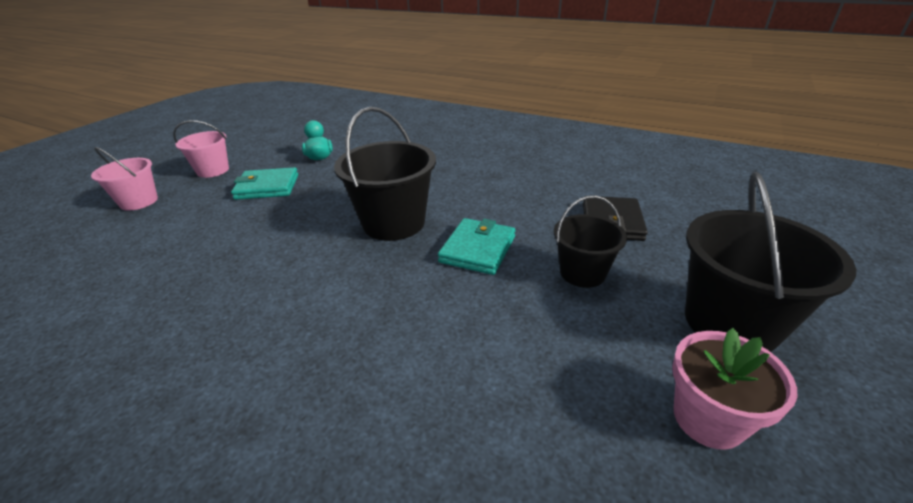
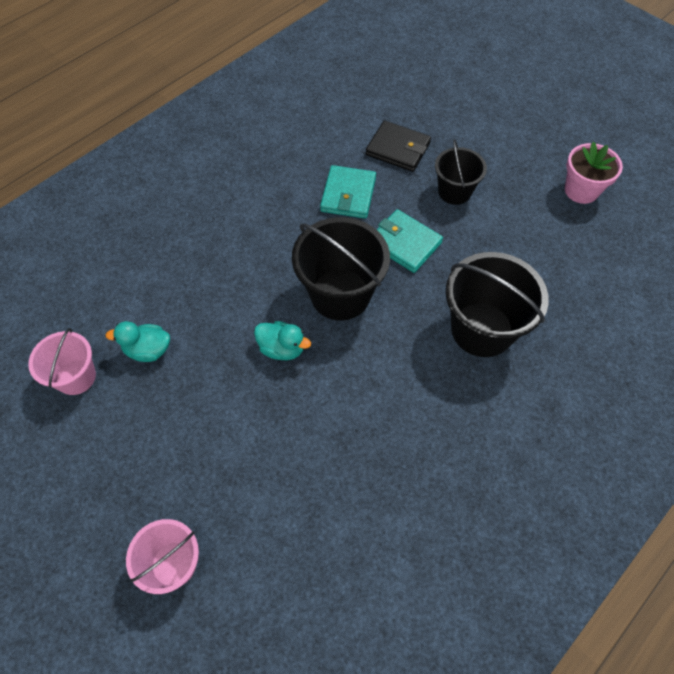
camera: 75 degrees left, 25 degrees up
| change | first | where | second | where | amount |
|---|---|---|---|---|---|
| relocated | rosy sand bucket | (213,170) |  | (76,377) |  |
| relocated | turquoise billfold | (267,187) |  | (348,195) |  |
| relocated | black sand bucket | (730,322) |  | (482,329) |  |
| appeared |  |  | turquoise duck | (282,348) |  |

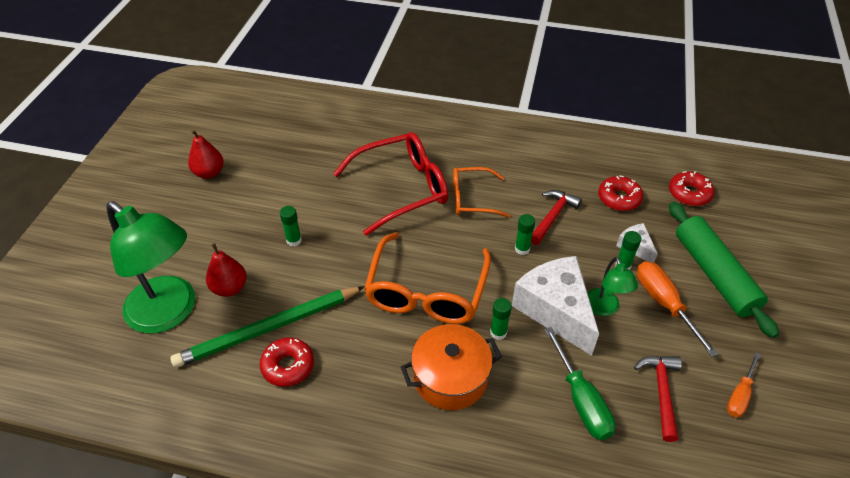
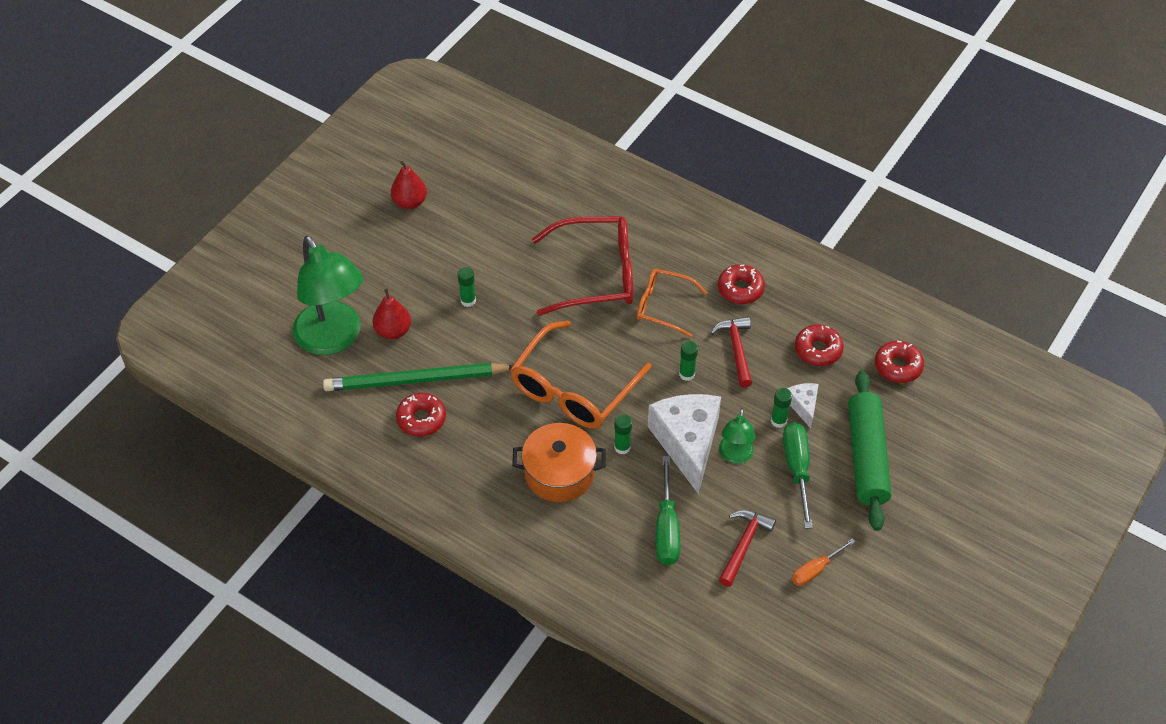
camera: 20 degrees right, 5 degrees up
| change | first | where | second | where | amount |
|---|---|---|---|---|---|
| spun | red carpenter's hammer | (552,216) |  | (736,349) | 60 degrees counterclockwise |
| colour | orange screwdriver | (663,303) | leaf-green screwdriver | (797,468) |  |
| appeared |  |  | red glazed donut | (740,289) |  |

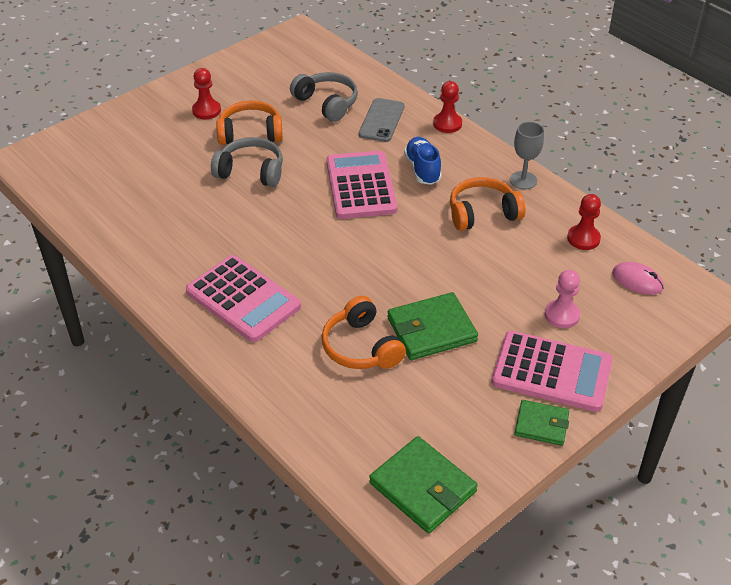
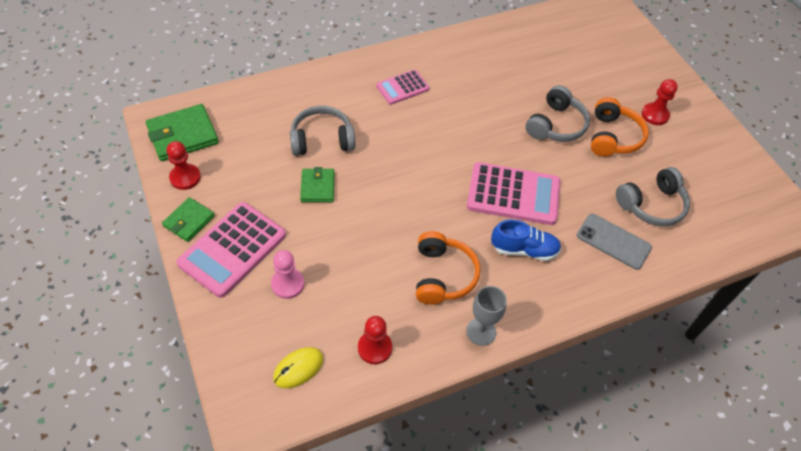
camera: 105 degrees right, 10 degrees up
| change | first | where | second | where | amount |
|---|---|---|---|---|---|
| relocated | red chess pawn | (447,124) |  | (185,177) |  |
| size | rosy pocket calculator | (243,299) |  | (402,87) | x0.58 |
| colour | rosy mouse | (637,281) | yellow mouse | (298,368) |  |
| size | leaf-green billfold | (431,330) |  | (317,187) | x0.61 |
| colour | orange over-ear headphones | (361,347) | gray over-ear headphones | (322,139) |  |

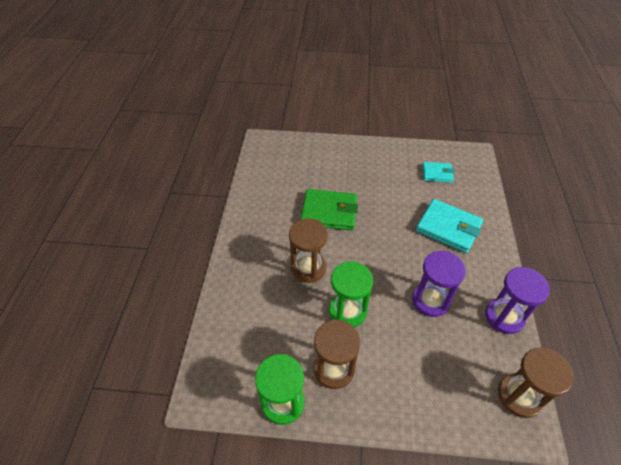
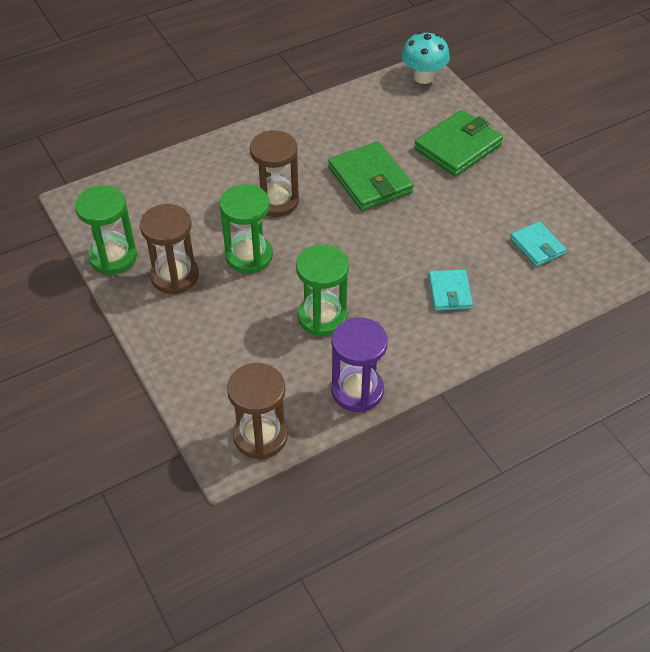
camera: 55 degrees right, 0 degrees up
| change | first | where | second | where | amount |
|---|---|---|---|---|---|
| size | turquoise billfold | (448,228) |  | (449,292) | x0.59 |
| colour | royal purple sand timer | (430,300) | leaf-green sand timer | (322,317) |  |
| appeared |  |  | turquoise toadstool | (423,77) |  |
| appeared |  |  | leaf-green billfold | (458,147) |  |

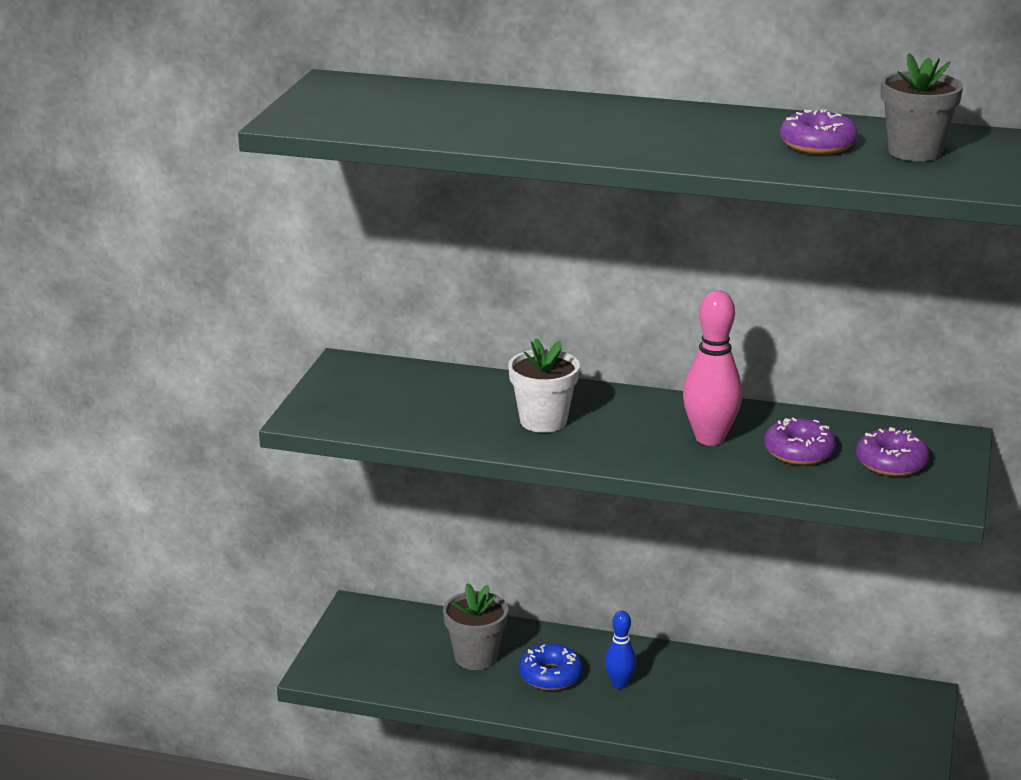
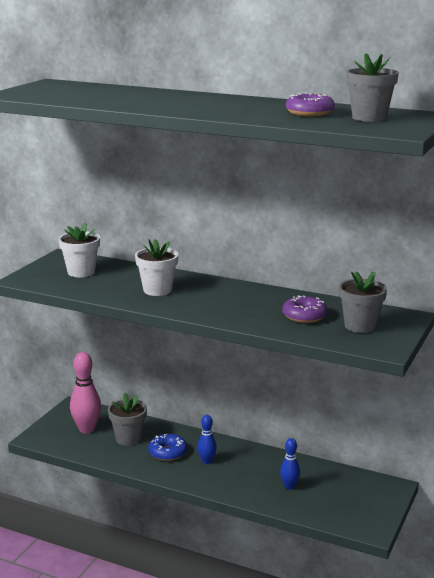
camera: 10 degrees right, 5 degrees down
| change | first | where | second | where | amount |
|---|---|---|---|---|---|
| relocated | rosy skittle | (710,438) |  | (87,429) |  |
| exchanged | royal purple glazed donut | (891,463) | gray plant pot | (360,326) |  |
| appeared |  |  | snow-white plant pot | (81,272) |  |
| appeared |  |  | blue skittle | (289,486) |  |

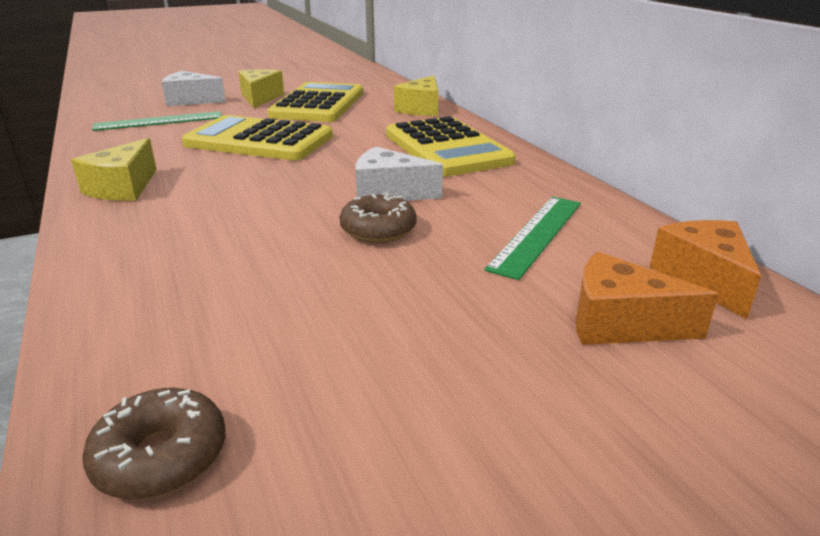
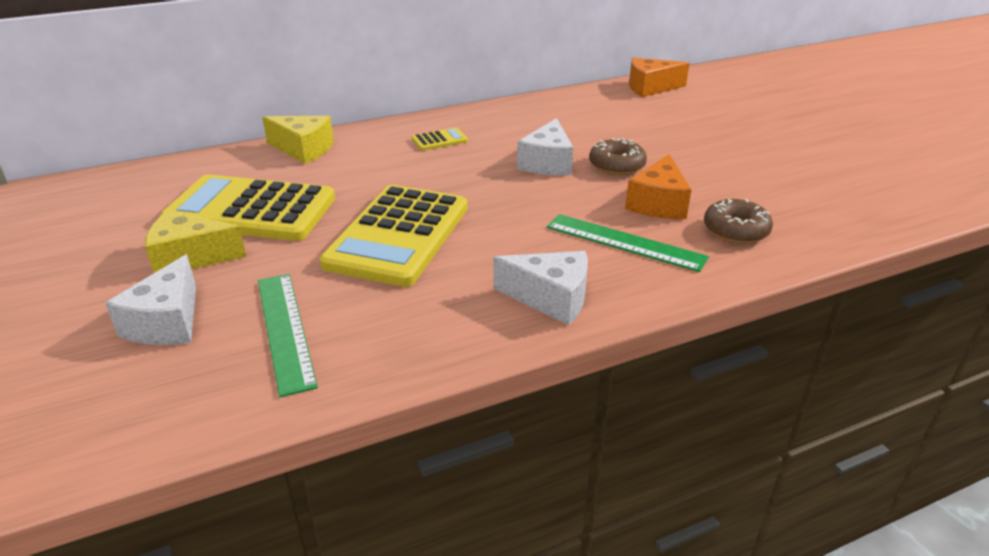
camera: 90 degrees left, 5 degrees up
| change | first | where | second | where | amount |
|---|---|---|---|---|---|
| size | yellow pocket calculator | (446,148) |  | (439,140) | x0.40 |
| colour | yellow cheese wedge | (123,188) | snow-white cheese wedge | (551,298) |  |
| relocated | leaf-green measuring stick | (537,234) |  | (625,242) |  |
| relocated | orange cheese wedge | (619,323) |  | (658,204) |  |
| relocated | brown glazed donut | (161,456) |  | (735,230) |  |

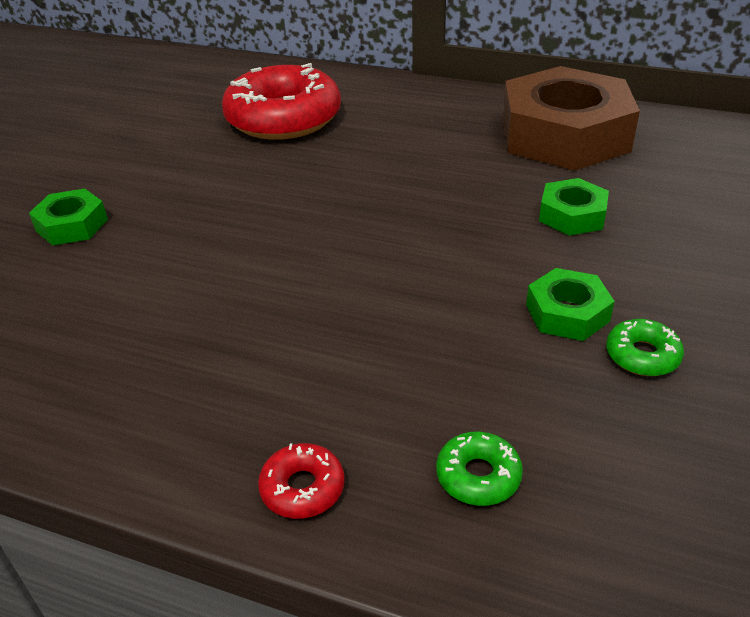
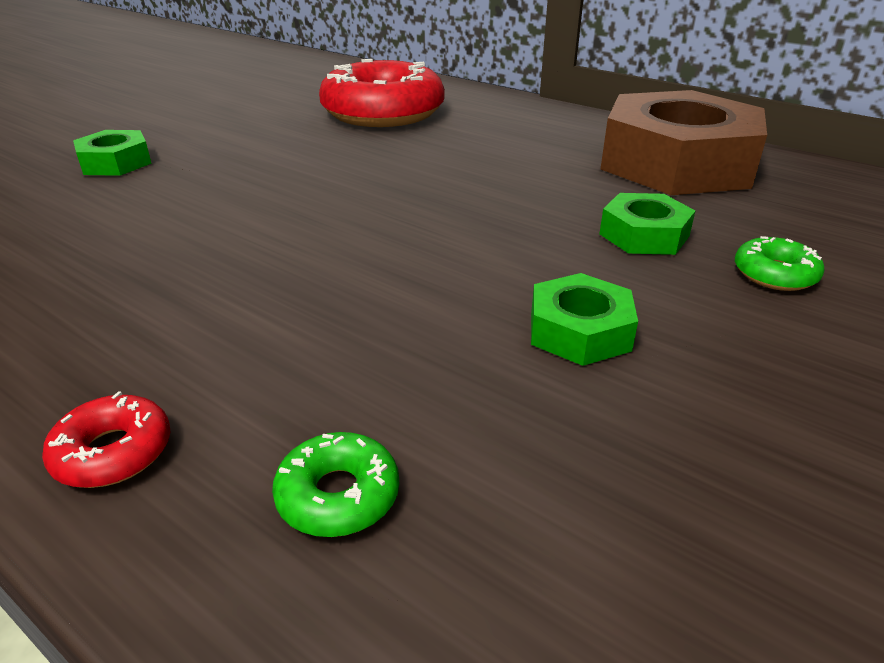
camera: 15 degrees right, 5 degrees down
| change | first | where | second | where | amount |
|---|---|---|---|---|---|
| relocated | leaf-green glazed donut | (642,355) |  | (774,274) |  |

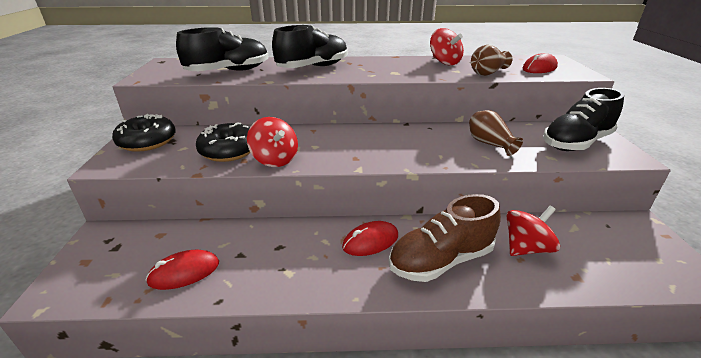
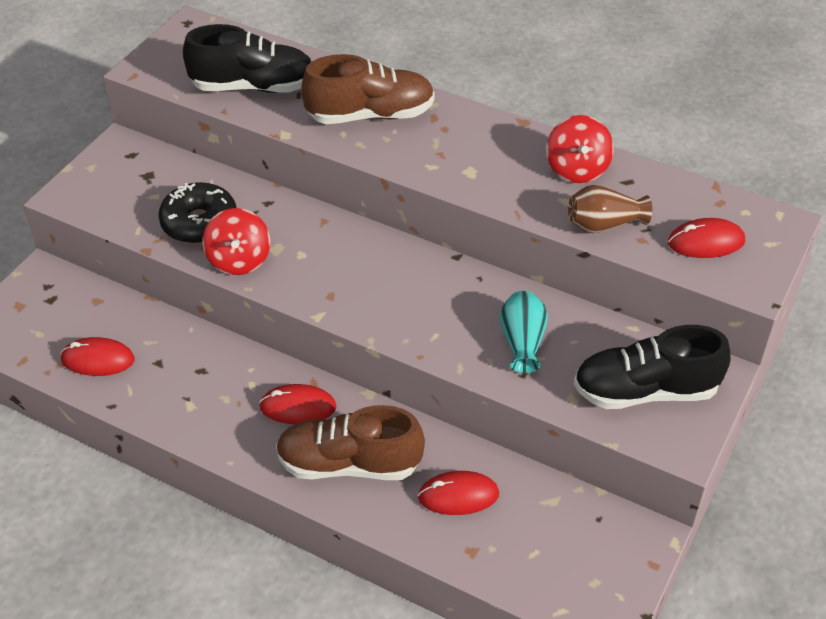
camera: 30 degrees right, 15 degrees up
| change | first | where | second | where | amount |
|---|---|---|---|---|---|
| colour | black shoe | (313,67) | brown shoe | (370,115) |  |
| colour | brown vase | (489,144) | turquoise vase | (522,342) |  |
| missing | black glazed donut | (147,142) |  |  |  |
| exchanged | red spinning top | (526,248) | red mouse | (458,495) |  |

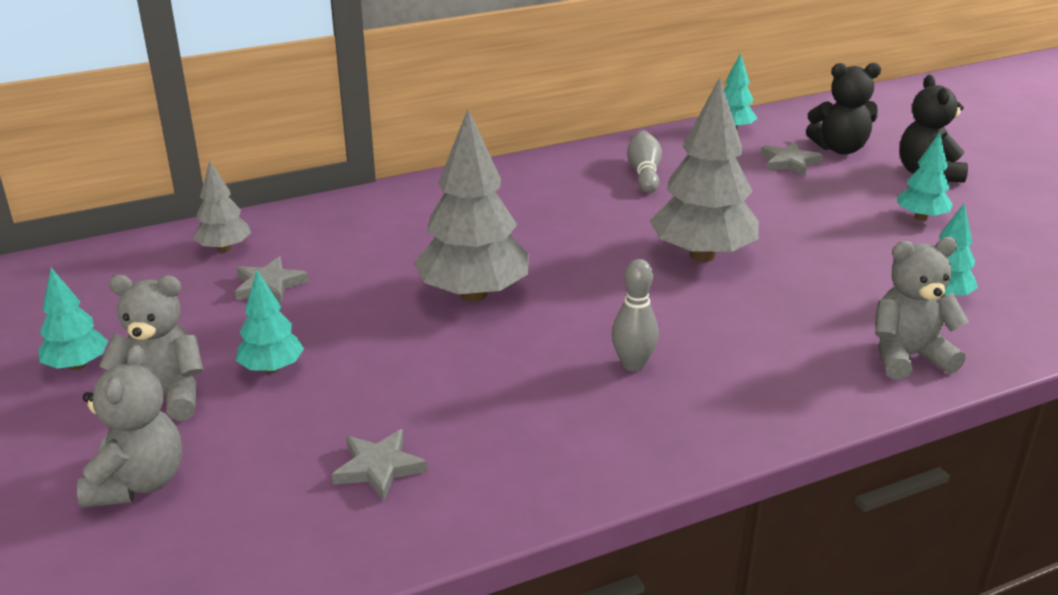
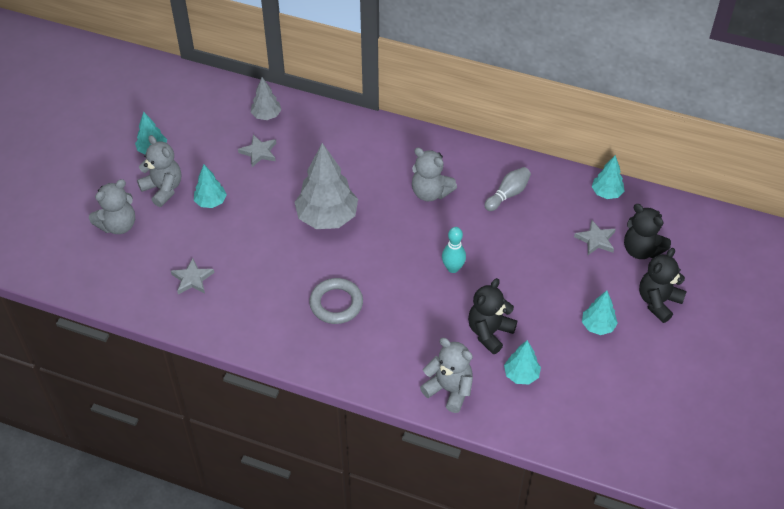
camera: 45 degrees right, 20 degrees up
| change | first | where | second | where | amount |
|---|---|---|---|---|---|
| exchanged | gray tree | (702,255) | turquoise skittle | (453,268) |  |
| exchanged | gray skittle | (633,364) | gray ring | (336,304) |  |
| appeared |  |  | gray stuffed bear | (430,192) |  |
| appeared |  |  | black stuffed bear | (489,332) |  |

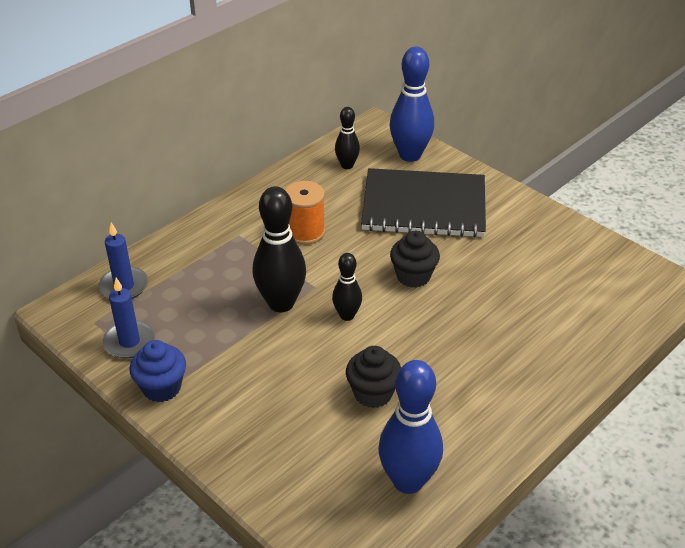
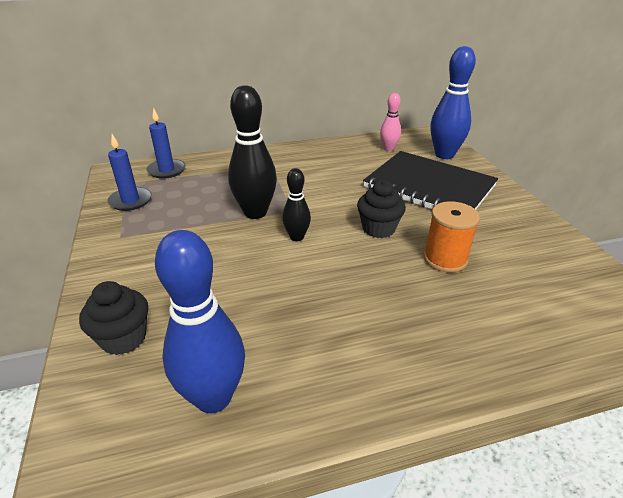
camera: 30 degrees right, 5 degrees down
| change | first | where | second | where | amount |
|---|---|---|---|---|---|
| colour | black skittle | (347,165) | rosy skittle | (388,149) |  |
| relocated | orange reel of thread | (305,232) |  | (445,259) |  |
| missing | blue muffin | (162,387) |  |  |  |
| relocated | black muffin | (373,393) |  | (123,338) |  |

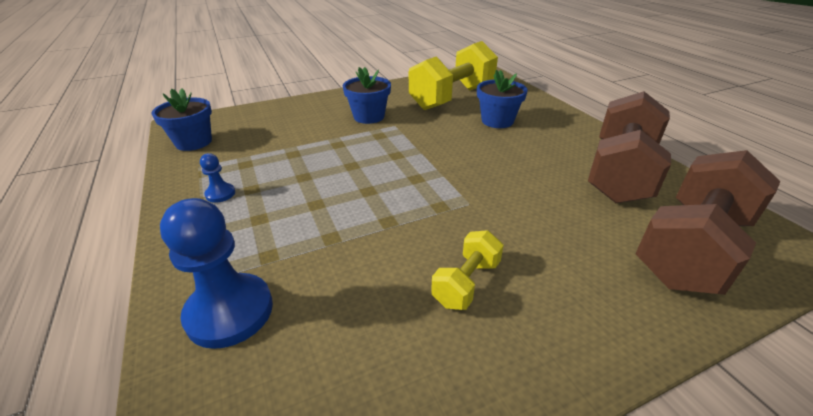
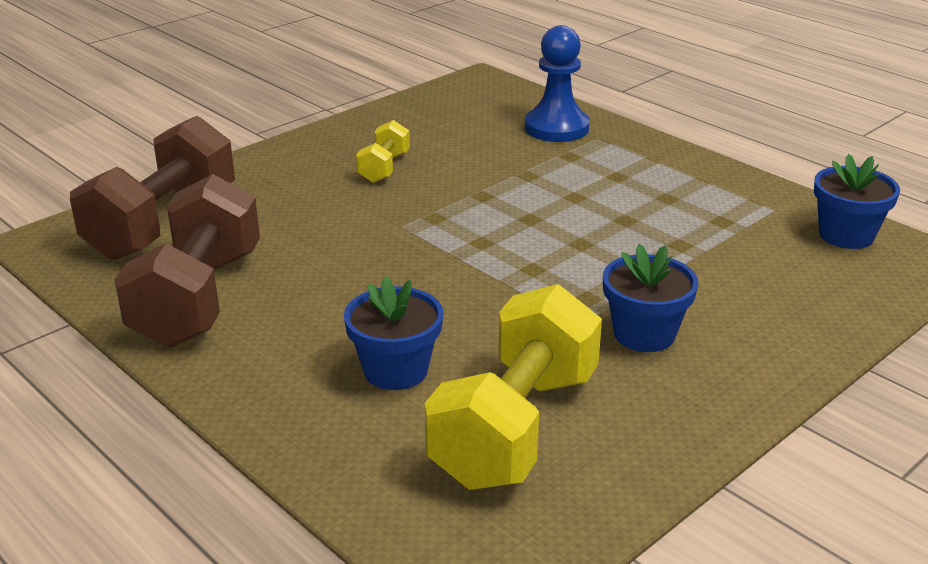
camera: 160 degrees right, 5 degrees down
| change | first | where | second | where | amount |
|---|---|---|---|---|---|
| missing | blue chess pawn | (220,194) |  |  |  |

